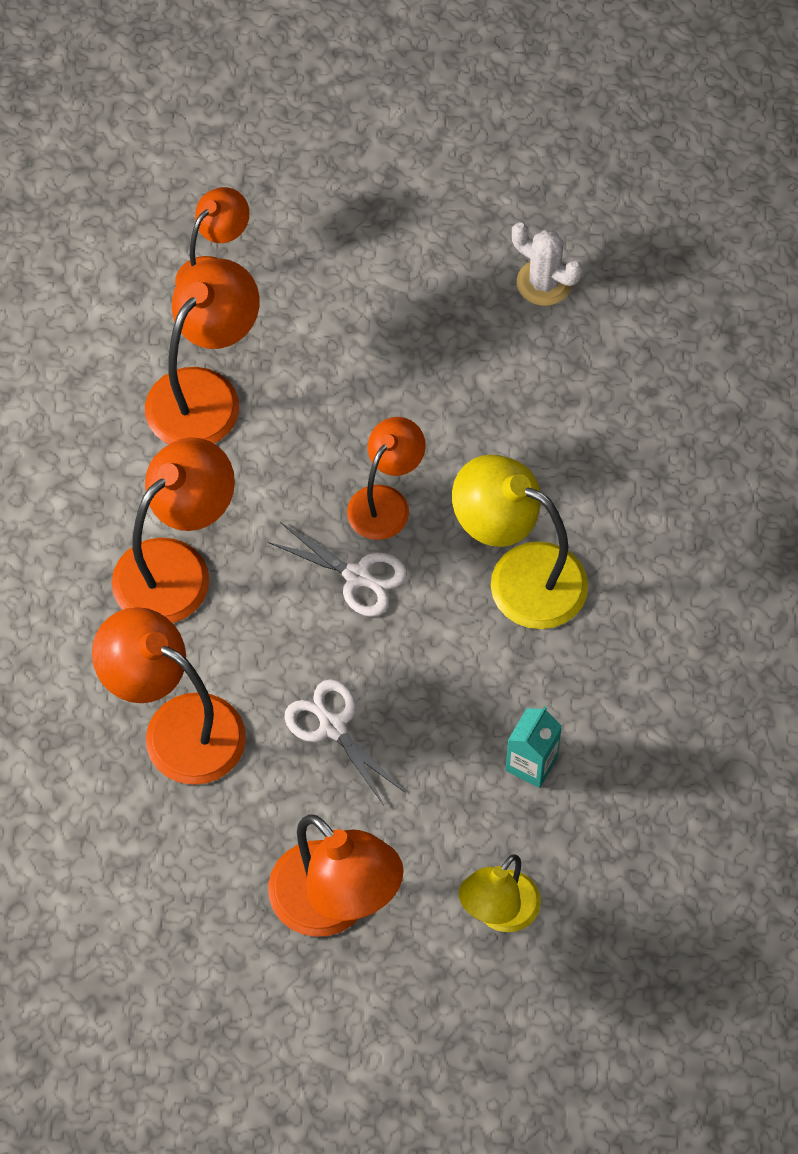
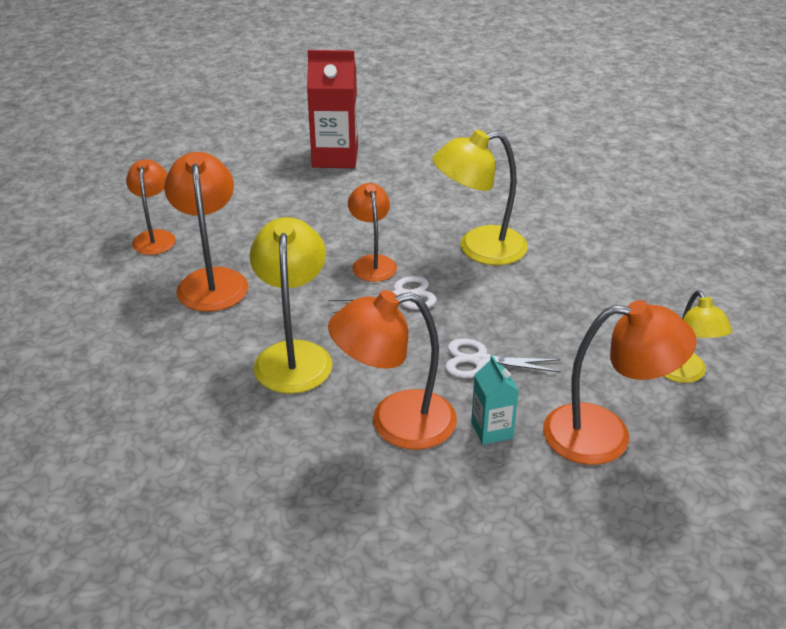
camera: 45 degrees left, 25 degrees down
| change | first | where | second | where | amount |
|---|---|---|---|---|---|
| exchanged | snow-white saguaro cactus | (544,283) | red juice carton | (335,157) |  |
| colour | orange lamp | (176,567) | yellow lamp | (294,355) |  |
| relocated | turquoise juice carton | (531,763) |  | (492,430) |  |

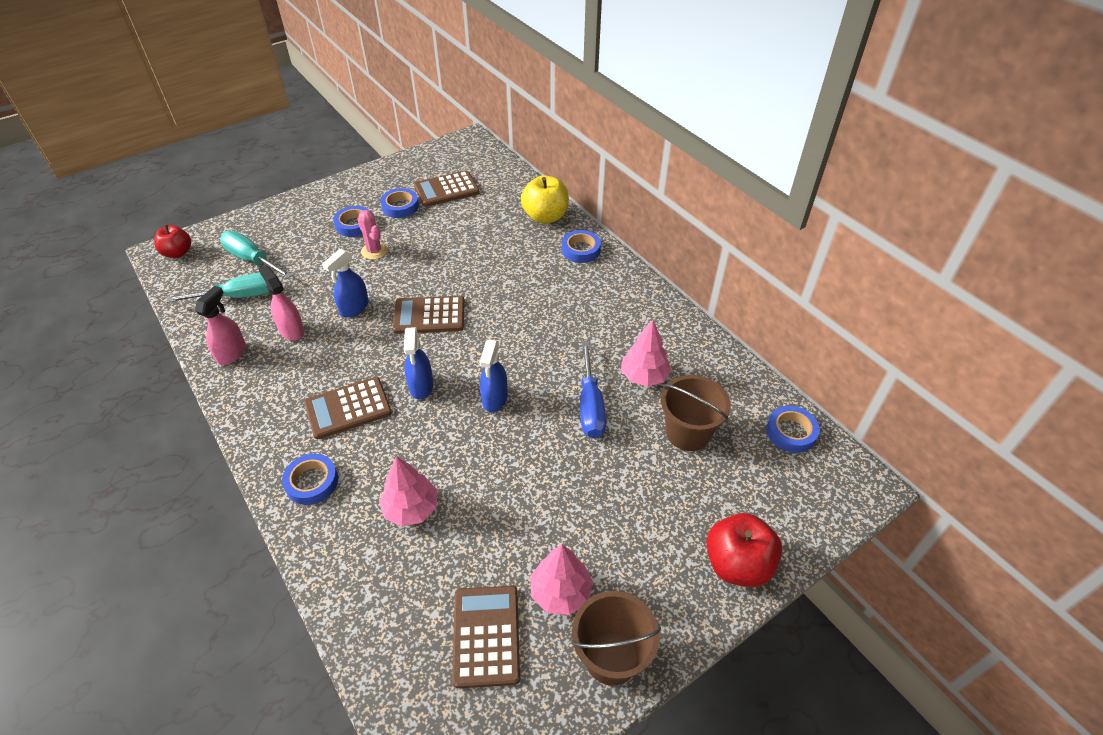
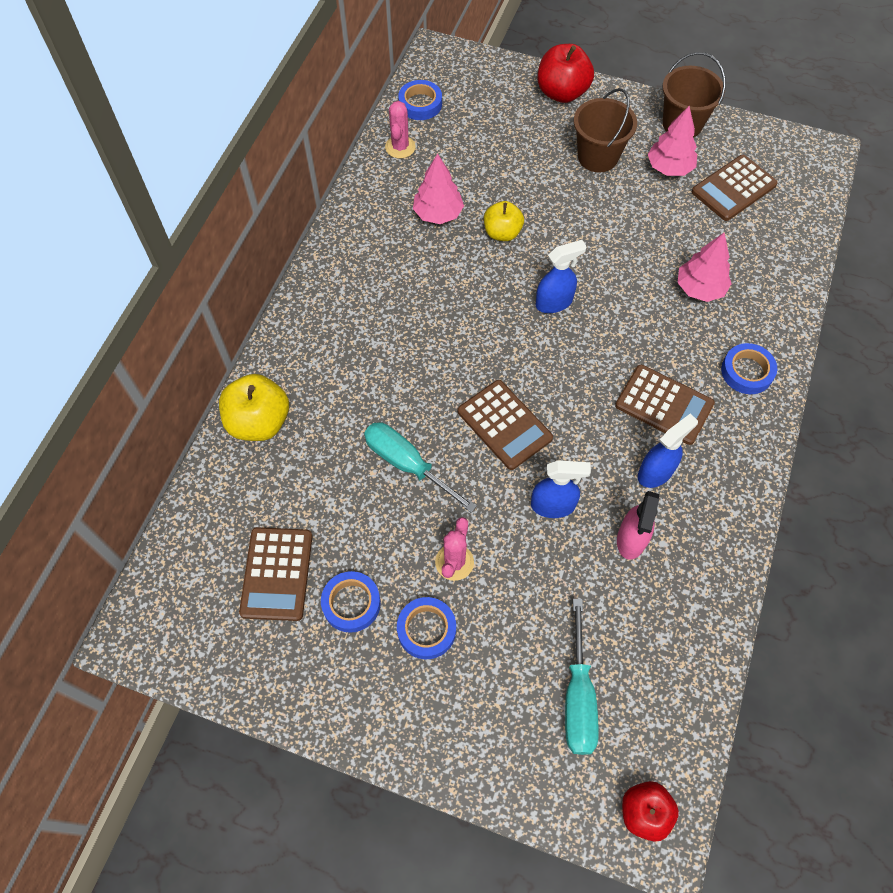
camera: 125 degrees left, 15 degrees up
| change | first | where | second | where | amount |
|---|---|---|---|---|---|
| spun | brown pocket calculator | (446,189) |  | (277,574) | 60 degrees clockwise |
| missing | blue tape | (580,250) |  |  |  |
| relocated | turquoise screwdriver | (240,296) |  | (407,464) |  |
| missing | rosy spray cleaner | (232,353) |  |  |  |
| relocated | blue spray cleaner | (421,386) |  | (656,472) |  |
| exchanged | blue screwdriver | (590,406) | yellow apple | (502,233) |  |
| relocated | brown sand bucket | (688,433) |  | (597,157) |  |
| appeared |  |  | rosy saguaro cactus | (400,147) |  |

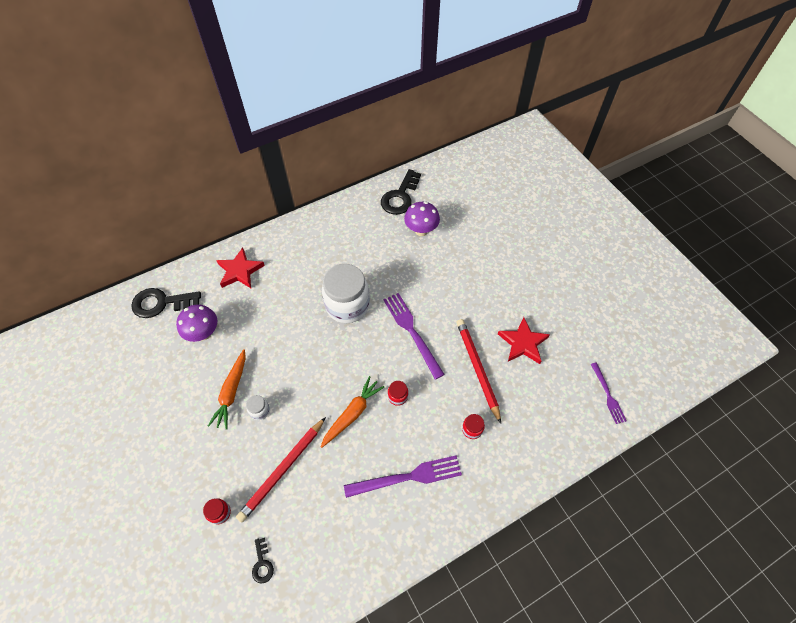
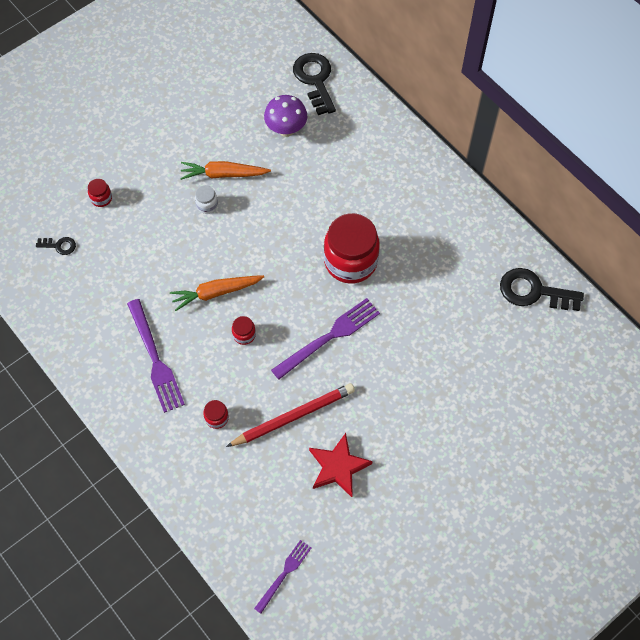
camera: 80 degrees right, 5 degrees up
| change | first | where | second | where | amount |
|---|---|---|---|---|---|
| missing | royal purple toadstool | (421,230) |  |  |  |
| missing | red five-pointed star | (240,271) |  |  |  |
| colour | snow-white jar | (347,305) | red jar | (350,261) |  |
| spun | royal purple table fork | (608,395) |  | (284,574) | 150 degrees clockwise |
| spun | orange toy carrot | (352,414) |  | (216,292) | 135 degrees clockwise |
| missing | red lead pencil | (282,470) |  |  |  |
| spun | black key | (262,564) |  | (59,246) | 150 degrees counterclockwise |

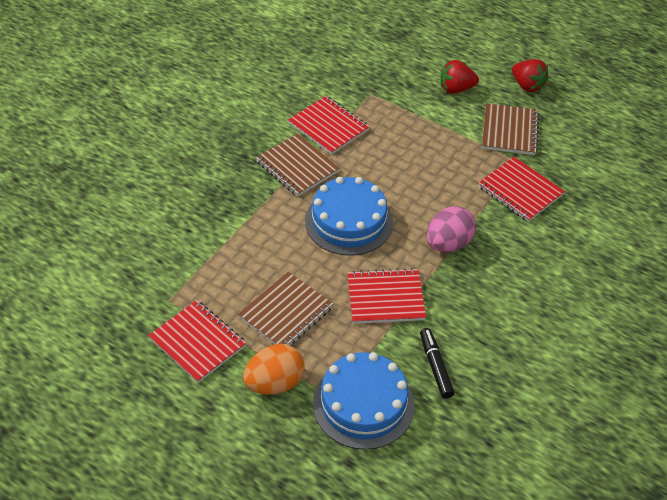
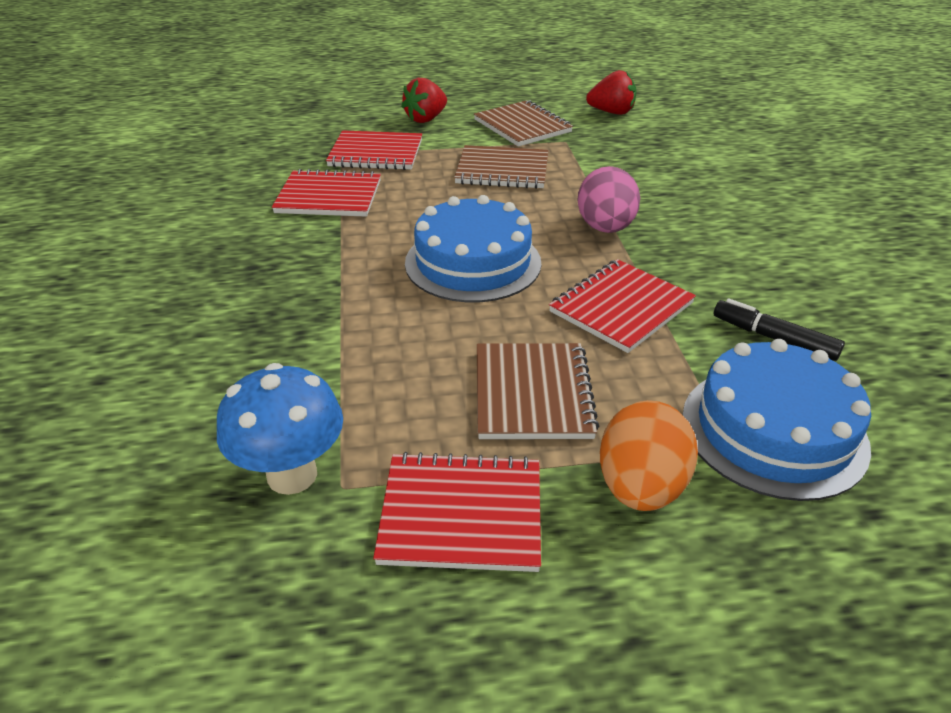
camera: 40 degrees left, 10 degrees down
| change | first | where | second | where | amount |
|---|---|---|---|---|---|
| relocated | red strawberry | (527,86) |  | (611,112) |  |
| relocated | brown notepad | (297,167) |  | (502,170) |  |
| relocated | red notepad | (520,191) |  | (376,153) |  |
| appeared |  |  | blue toadstool | (292,475) |  |

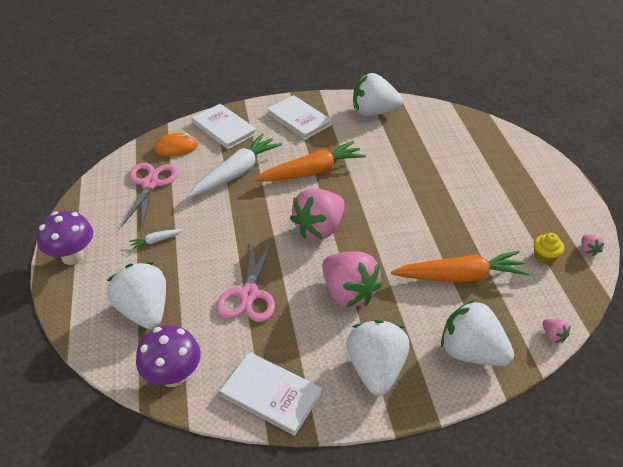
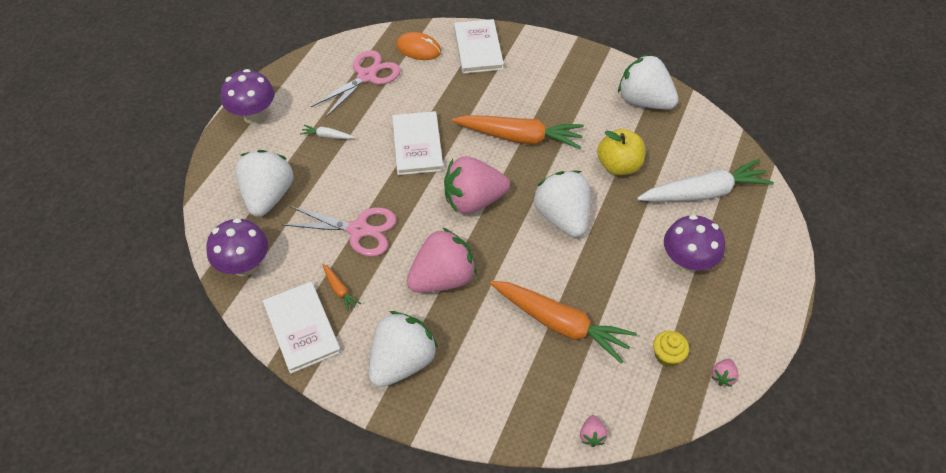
camera: 35 degrees right, 10 degrees up
| change | first | where | second | where | amount |
|---|---|---|---|---|---|
| relocated | snow-white book | (299,119) |  | (417,145) |  |
| relocated | snow-white toy carrot | (236,173) |  | (704,192) |  |
| spun | rosy pair of scissors | (249,295) |  | (359,230) | 120 degrees counterclockwise |
| spun | rosy strawberry | (348,293) |  | (443,278) | 120 degrees counterclockwise |
| relocated | snow-white strawberry | (471,352) |  | (562,217) |  |
| appeared |  |  | yellow apple | (618,166) |  |
| appeared |  |  | royal purple toadstool | (687,262) |  |
| appeared |  |  | orange toy carrot | (339,290) |  |

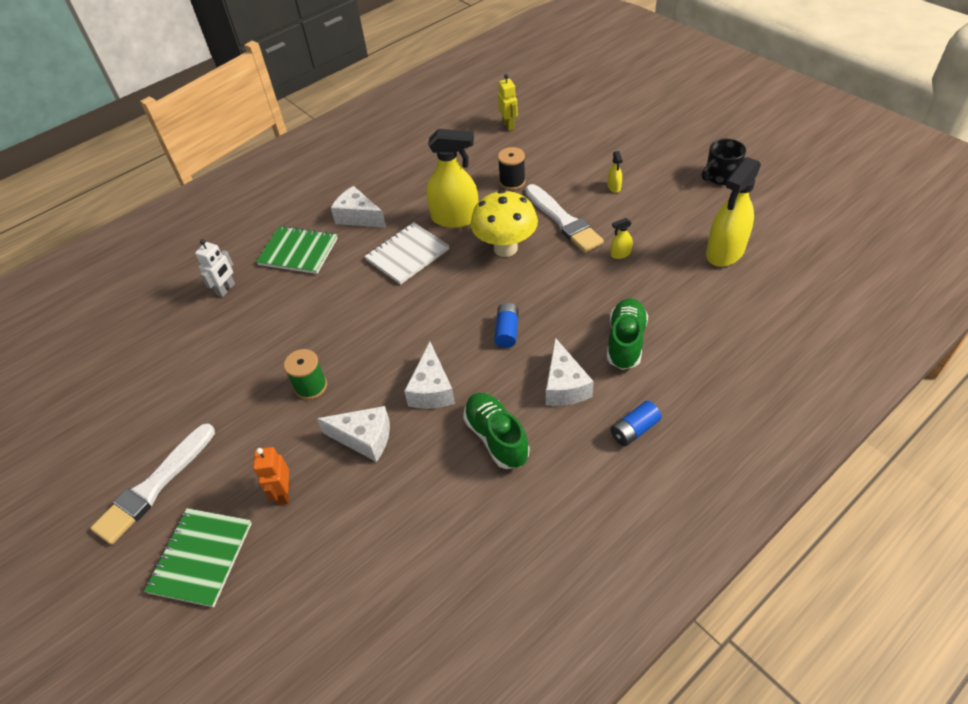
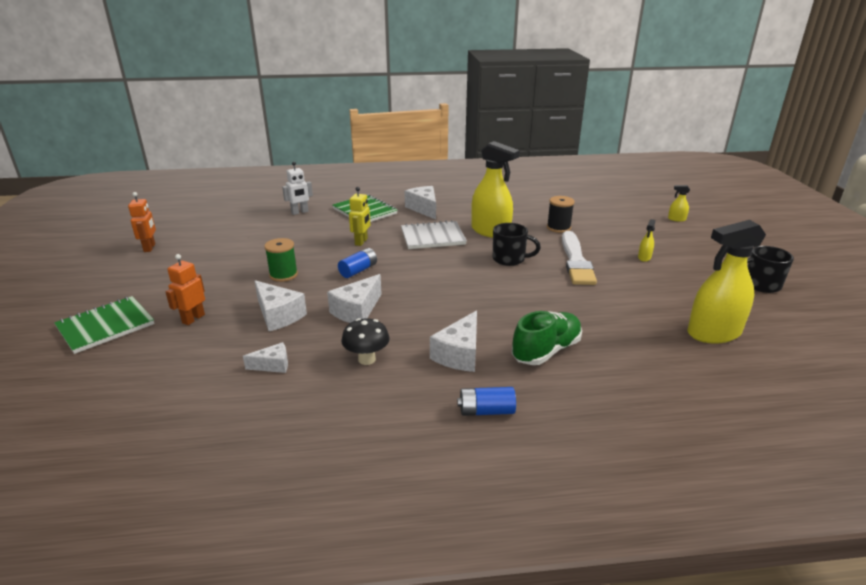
camera: 30 degrees right, 20 degrees down
| change | first | where | second | where | amount |
|---|---|---|---|---|---|
| relocated | yellow robot | (508,125) |  | (361,242) |  |
| exchanged | yellow toadstool | (505,248) | black mug | (509,259) |  |
| relocated | yellow spray cleaner | (620,254) |  | (676,219) |  |
| relocated | blue power cell | (507,331) |  | (358,270) |  |
| exchanged | leaf-green shoe | (496,438) | black toadstool | (367,359) |  |
| missing | snow-white paintbrush | (154,486) |  |  |  |
| appeared |  |  | orange robot | (150,248) |  |
| appeared |  |  | snow-white cheese wedge | (273,365) |  |

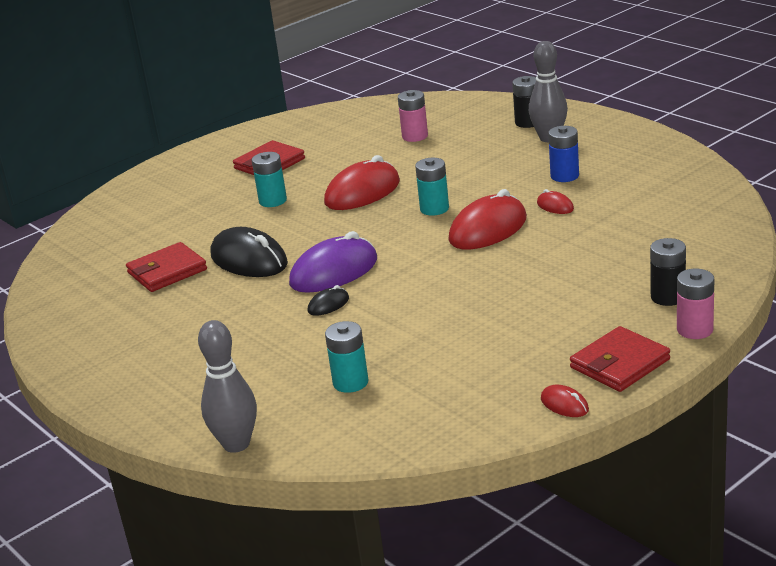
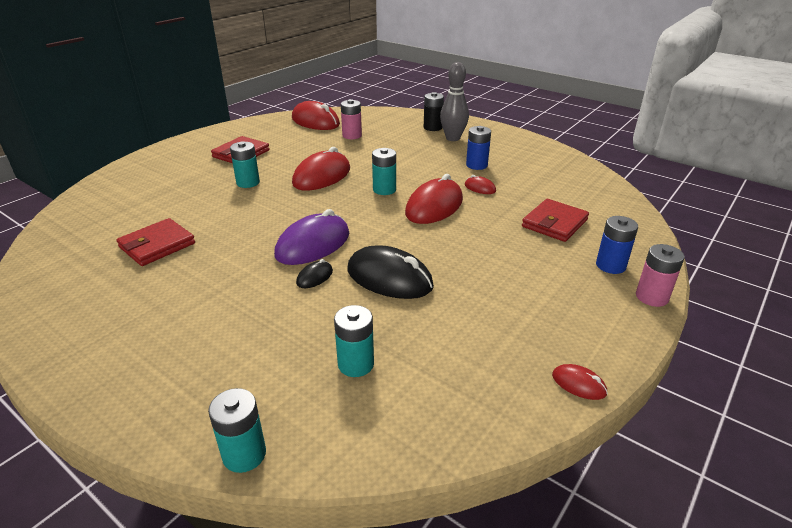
camera: 15 degrees left, 5 degrees up
| change | first | where | second | where | amount |
|---|---|---|---|---|---|
| relocated | black mouse | (249,260) |  | (389,278) |  |
| colour | black power cell | (668,297) | blue power cell | (610,265) |  |
| exchanged | gray skittle | (236,444) | turquoise power cell | (244,454) |  |
| relocated | red billfold | (619,364) |  | (554,223) |  |
| appeared |  |  | red mouse | (315,121) |  |

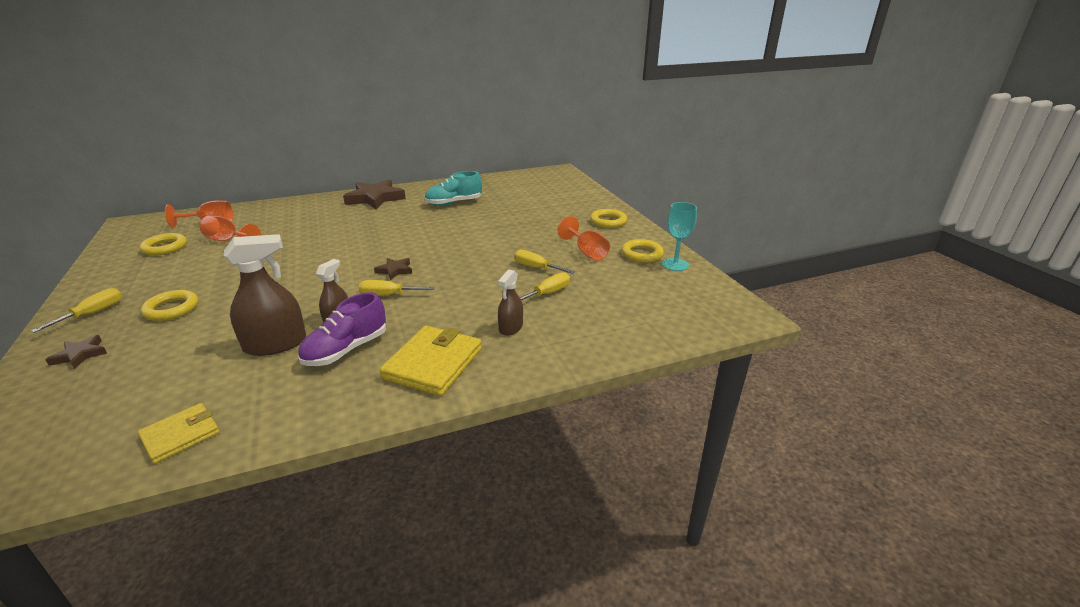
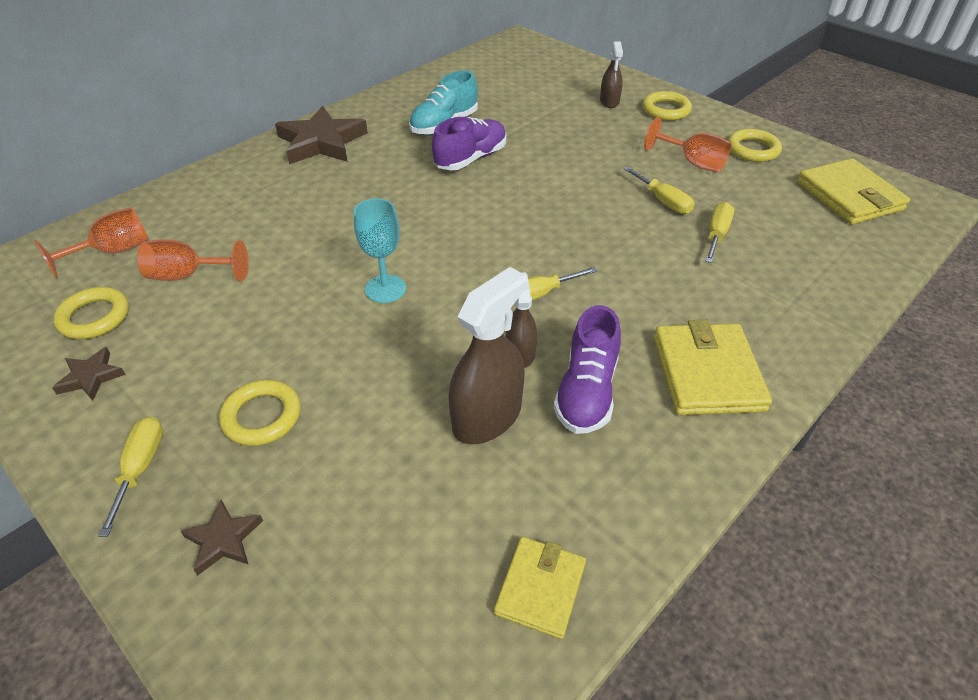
camera: 25 degrees left, 15 degrees up
| change | first | where | second | where | amount |
|---|---|---|---|---|---|
| relocated | turquoise wine glass | (675,264) |  | (385,289) |  |
| spun | yellow screwdriver | (536,268) |  | (663,201) | 135 degrees counterclockwise |
| relocated | brown five-pointed star | (395,270) |  | (91,377) |  |
| relocated | brown spray cleaner | (511,328) |  | (609,101) |  |
| appeared |  |  | royal purple shoe | (471,159) |  |
| appeared |  |  | yellow billfold | (849,196) |  |

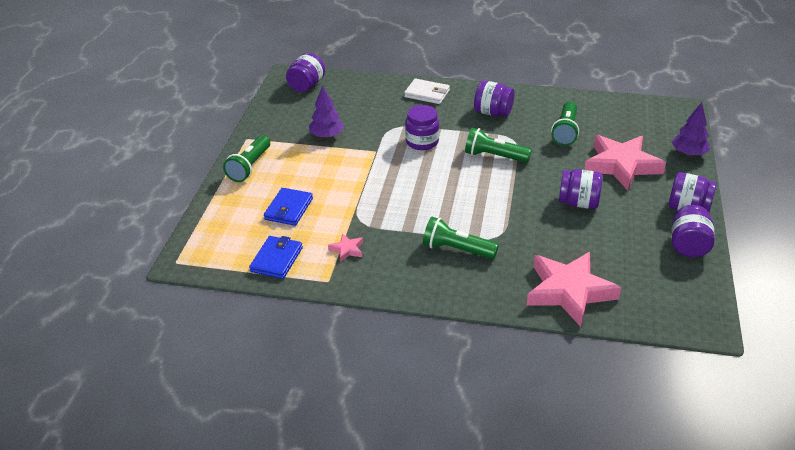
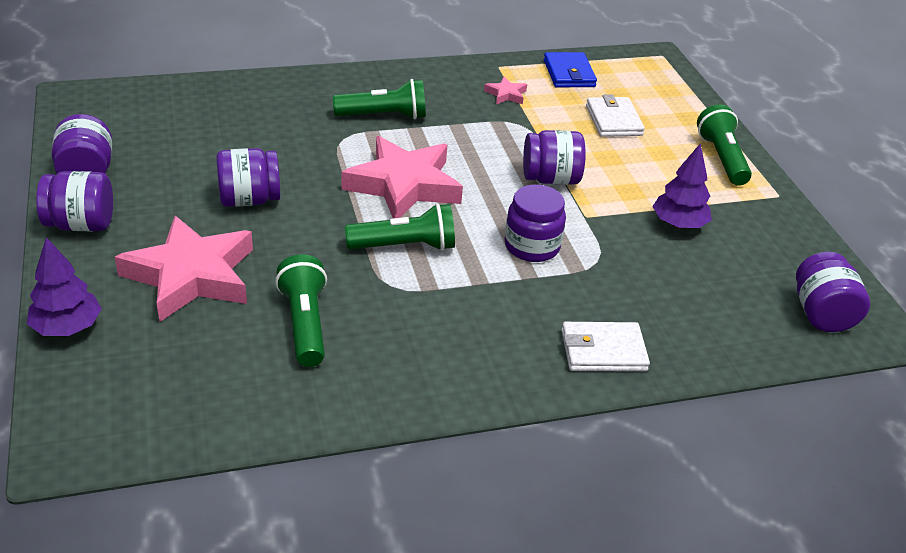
camera: 150 degrees right, 0 degrees up
| change | first | where | second | where | amount |
|---|---|---|---|---|---|
| relocated | royal purple jar | (493,112) |  | (551,179) |  |
| colour | blue billfold | (289,209) | snow-white billfold | (613,120) |  |
| relocated | rosy five-pointed star | (569,291) |  | (403,185) |  |

